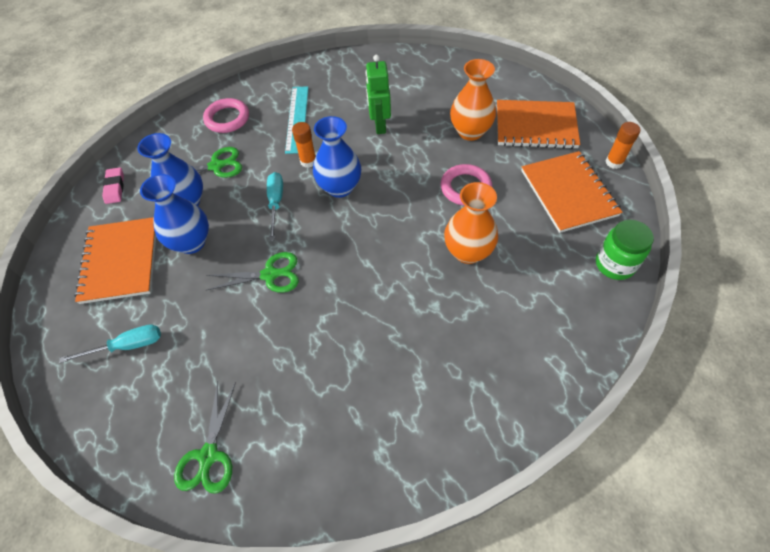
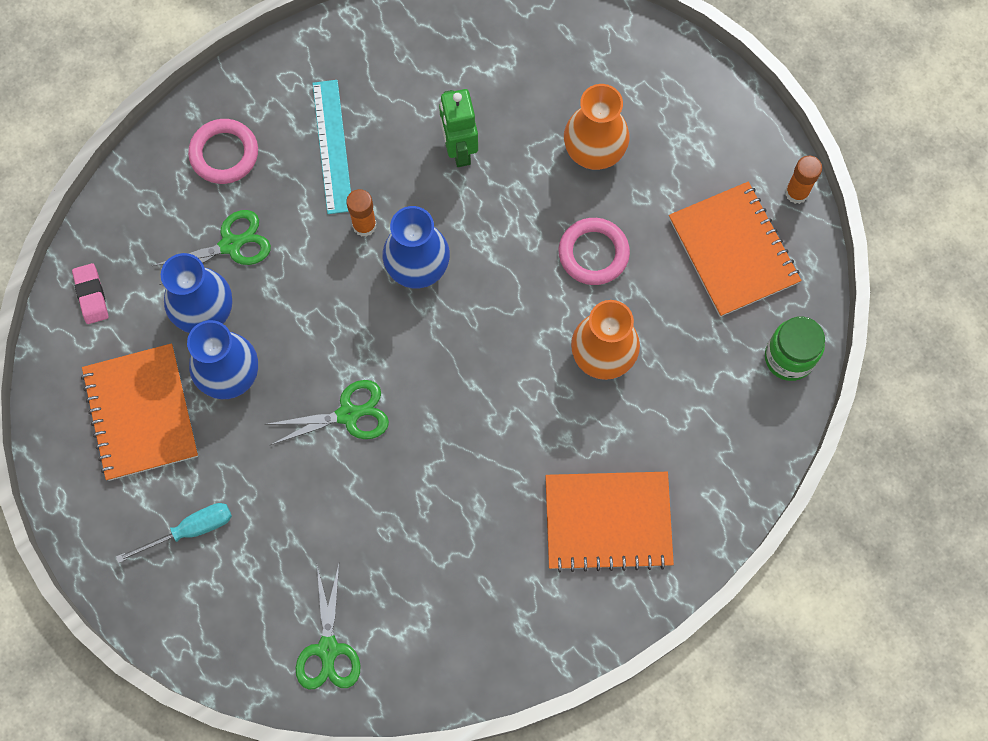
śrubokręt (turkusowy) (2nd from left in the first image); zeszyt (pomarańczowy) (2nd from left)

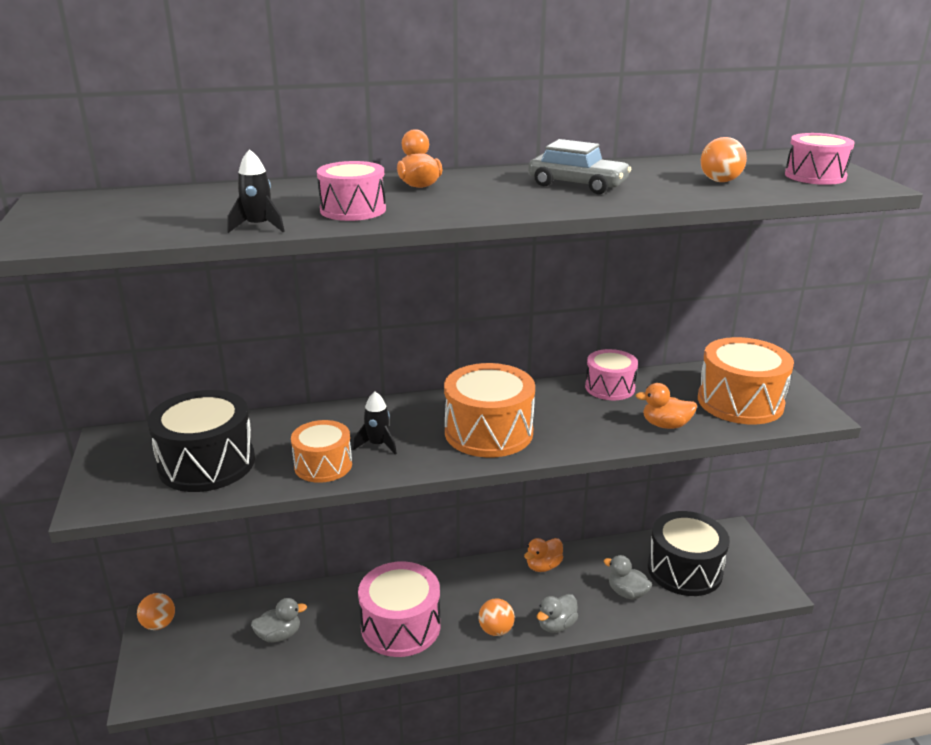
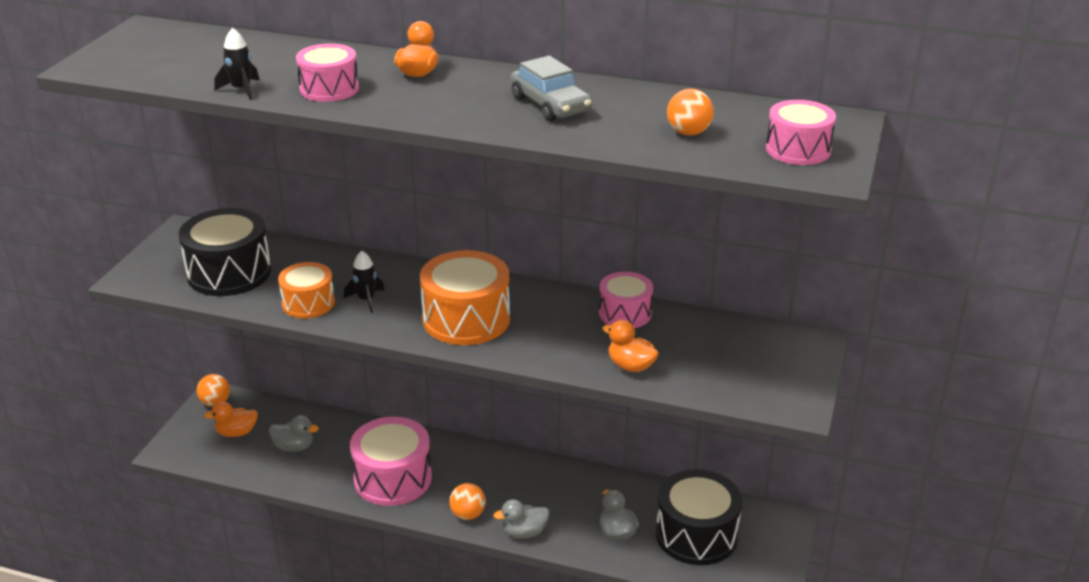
kaczka (pomarańczowy) (1st from left); bęben (pomarańczowy) (3rd from left in the first image)

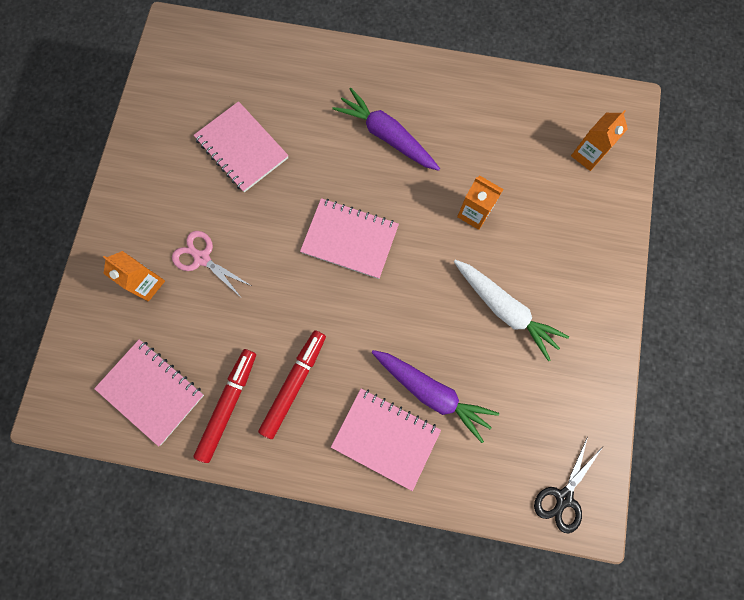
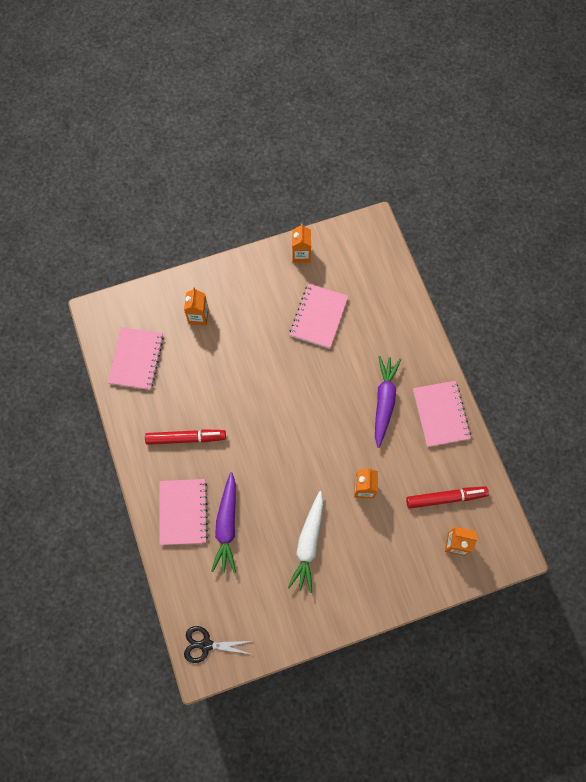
nożyczki (różowy); flamaster (czerwony) (2nd from left); zeszyt (różowy) (4th from left); karton mleka (pomarańczowy) (2nd from left)

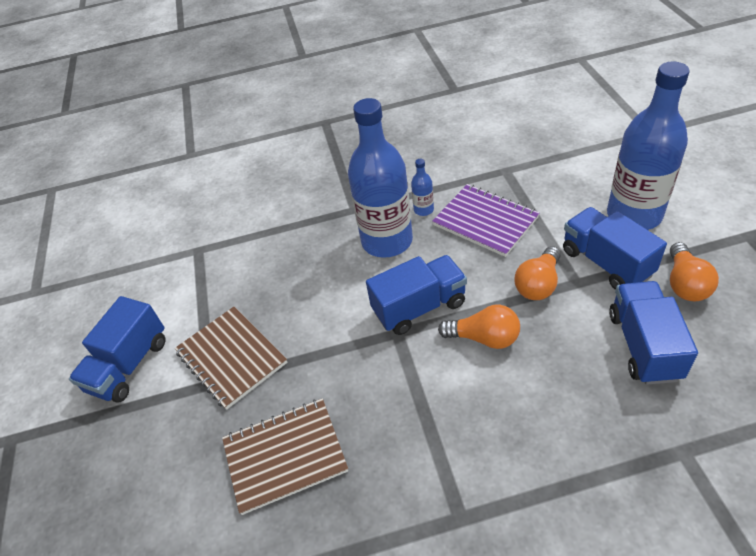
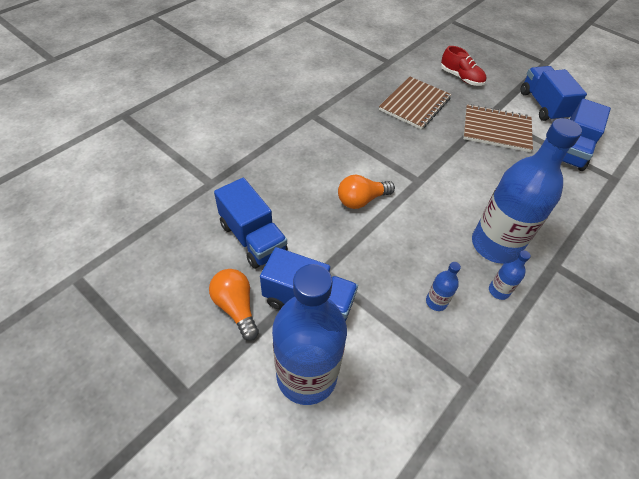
ciężarówka (niebieski) (4th from left); butelka (niebieski) (2nd from left); żarówka (pomarańczowy) (2nd from left in the first image); but (czerwony)

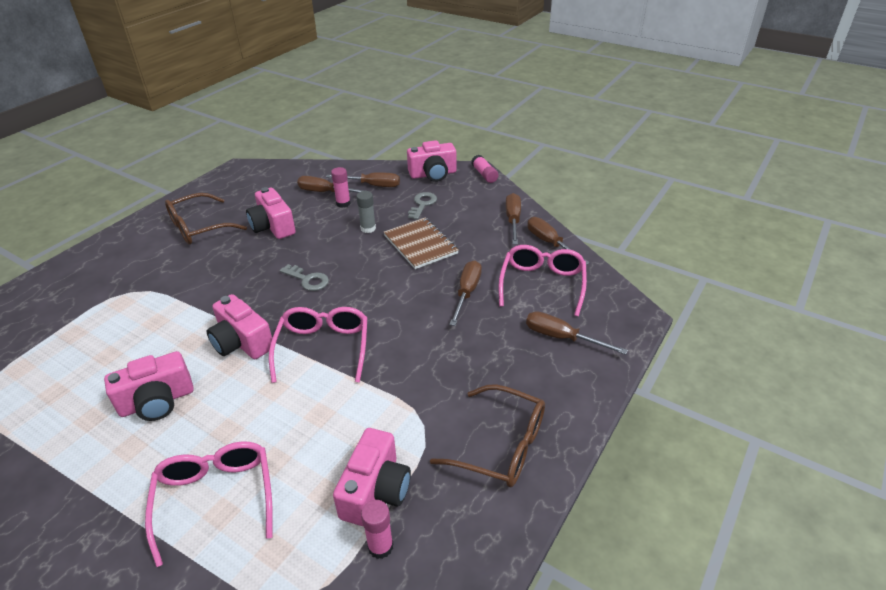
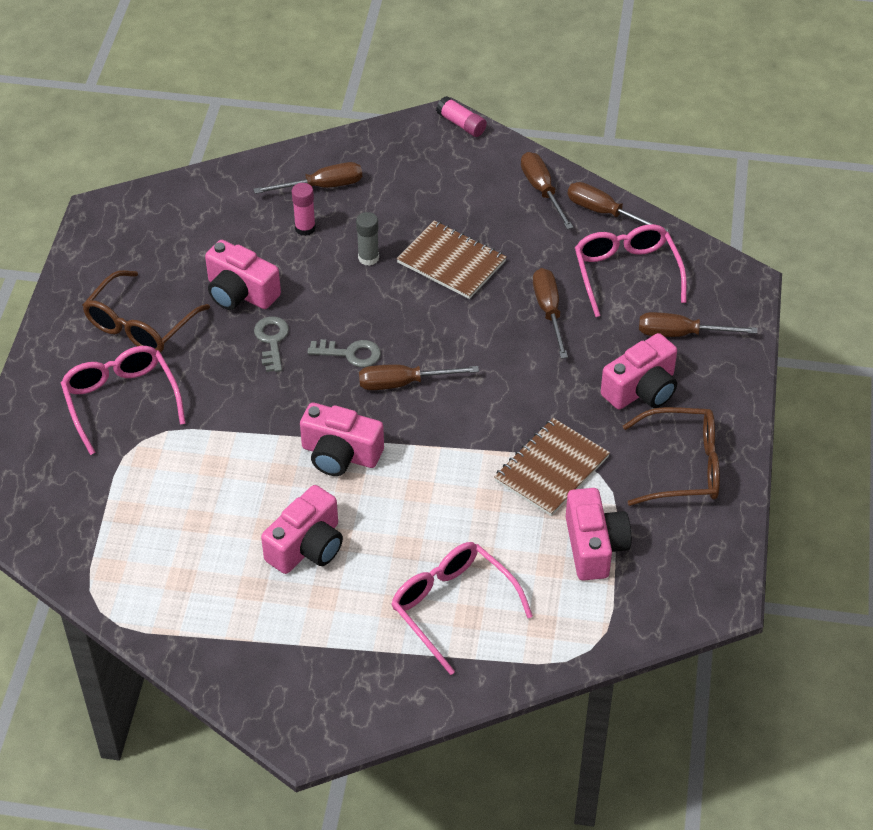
okulary (różowy) (1st from left); śrubokręt (brązowy) (2nd from left); klej w sztyfcie (różowy) (2nd from left in the first image); aparat fotograficzny (różowy) (5th from left); klucz (szary) (1st from left); zeszyt (brązowy) (2nd from left)

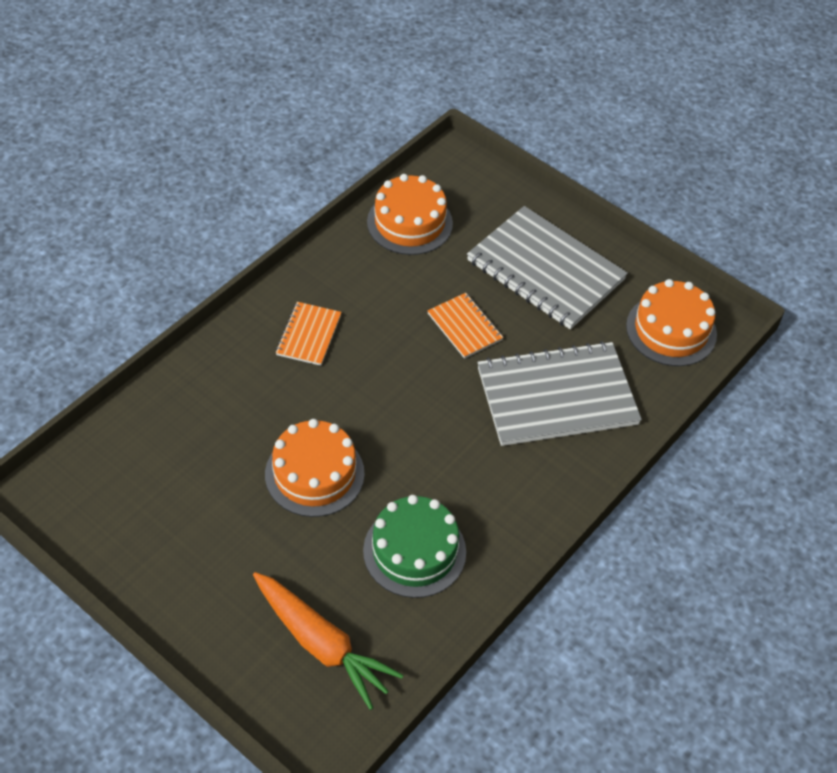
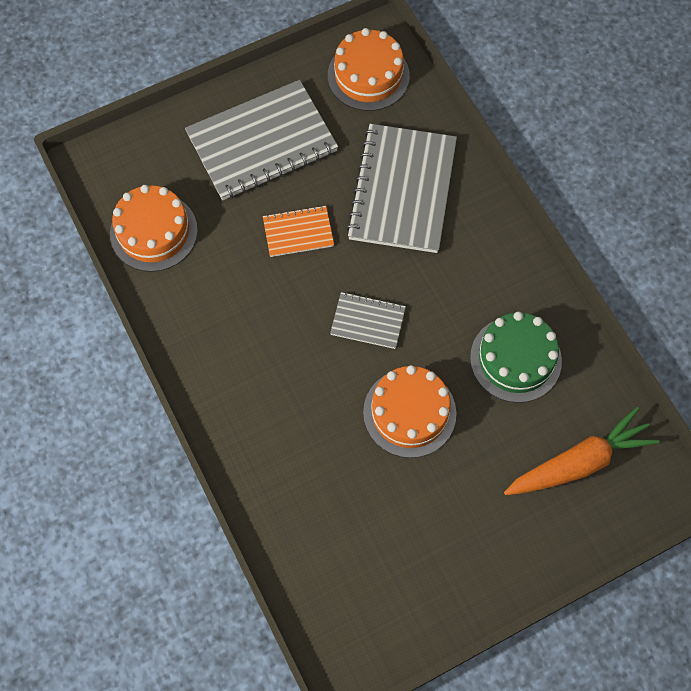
zeszyt (pomarańczowy) (1st from left in the first image); zeszyt (szary) (2nd from left)

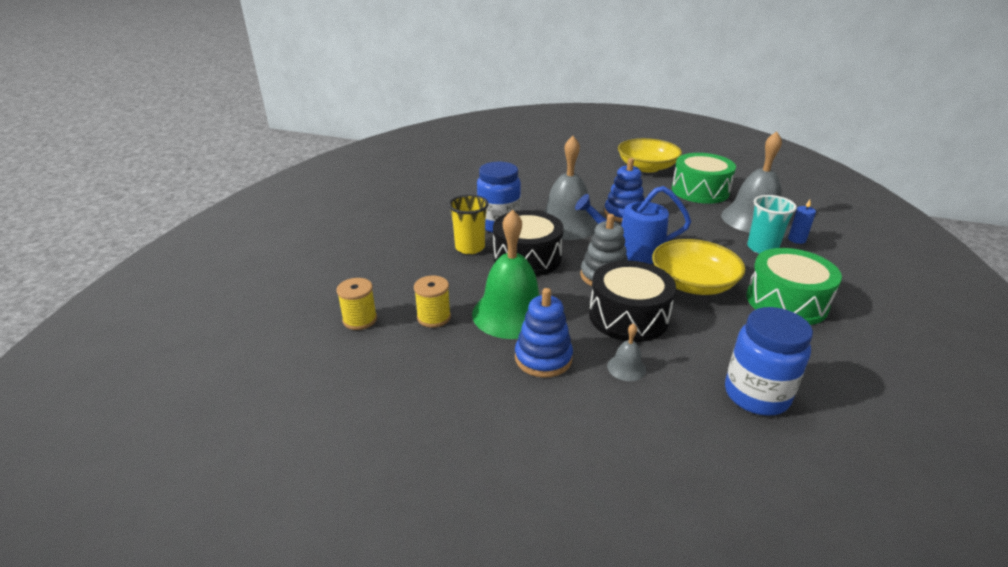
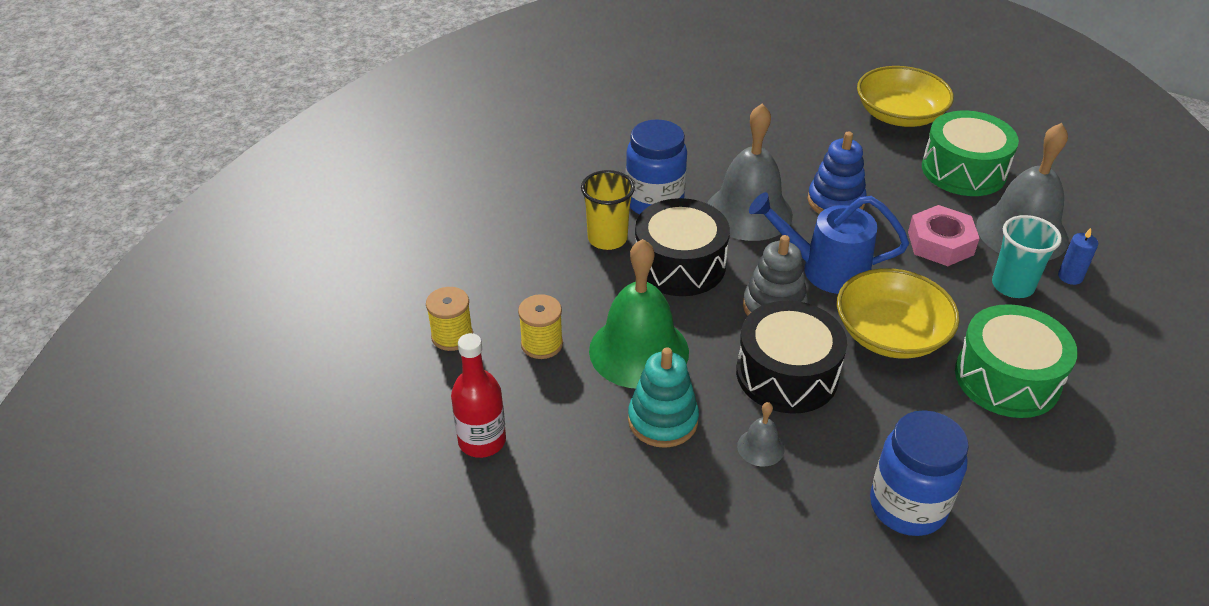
zabawka nakładanka (turkusowy); butelka (czerwony); nakrętka (różowy)

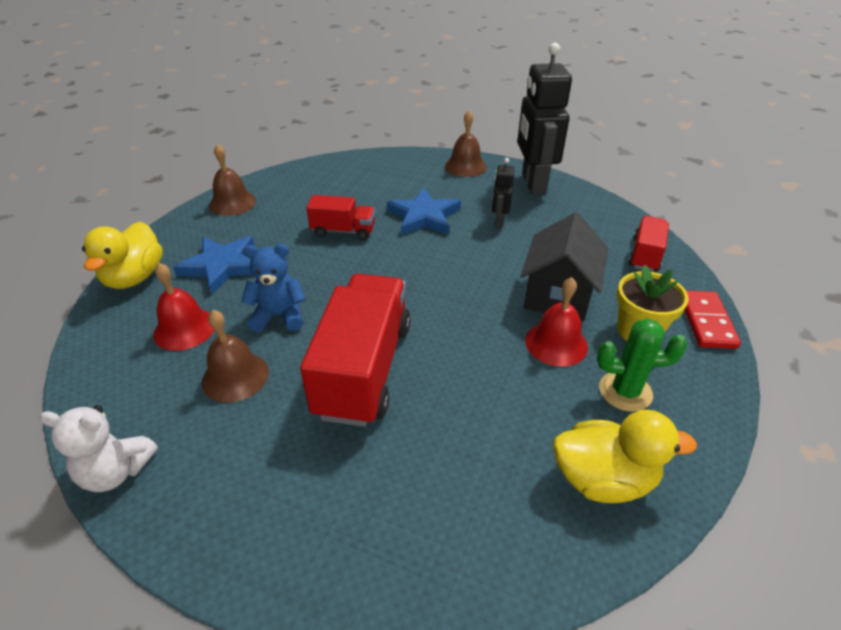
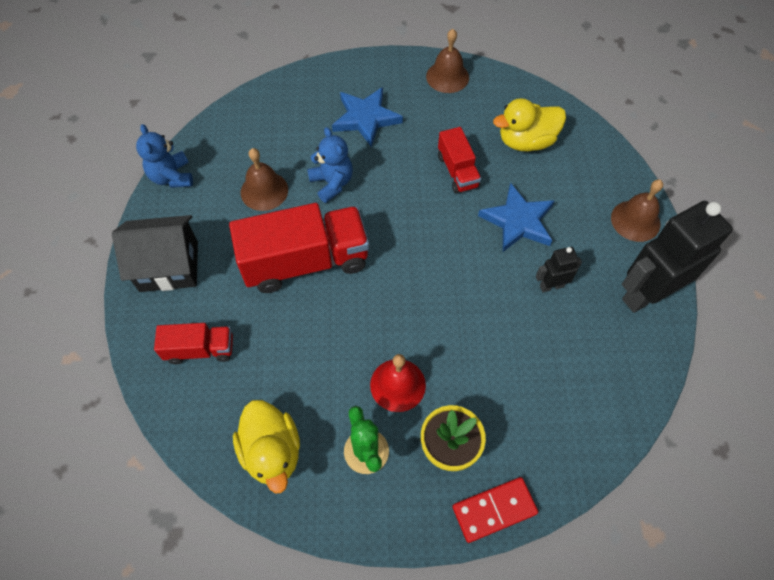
miś (niebieski) (1st from left); kaczka (żółty) (2nd from left); dzwonek (czerwony) (1st from left in the first image); domek (czarny); ciężarówka (czerwony) (1st from left)

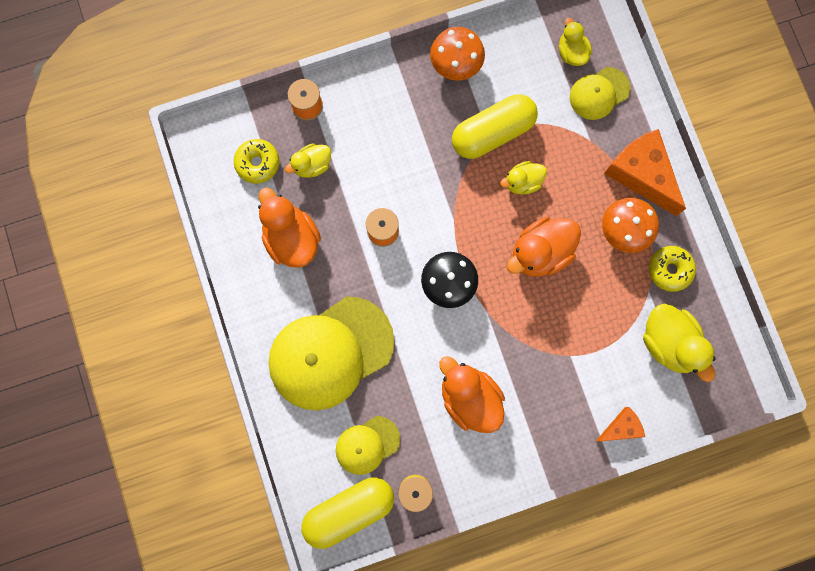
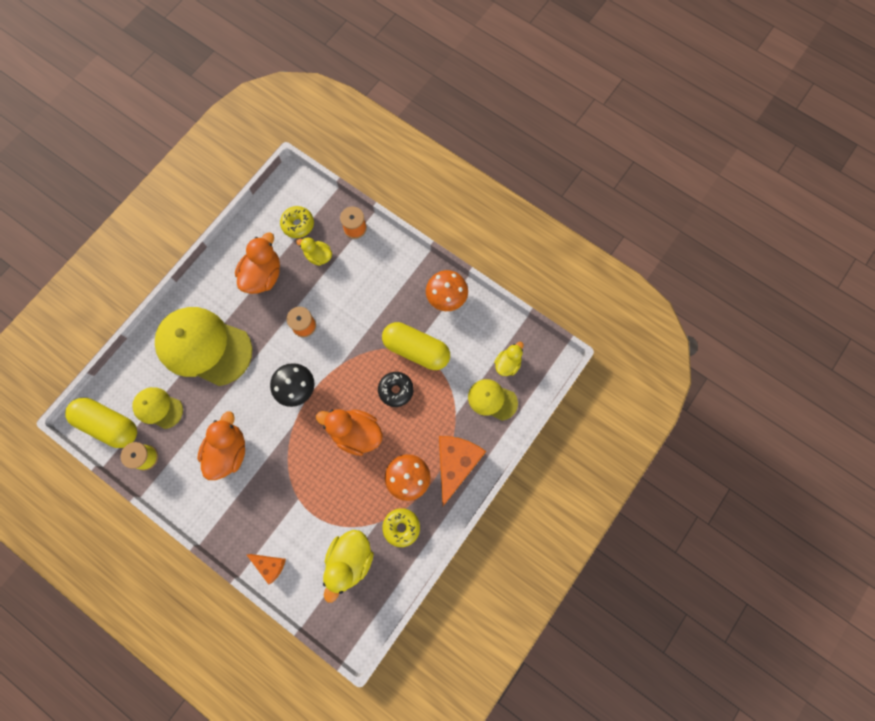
donut (czarny)

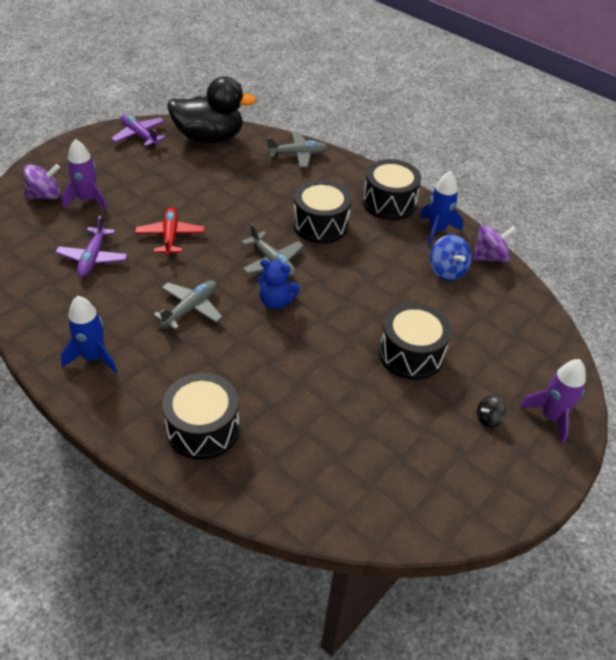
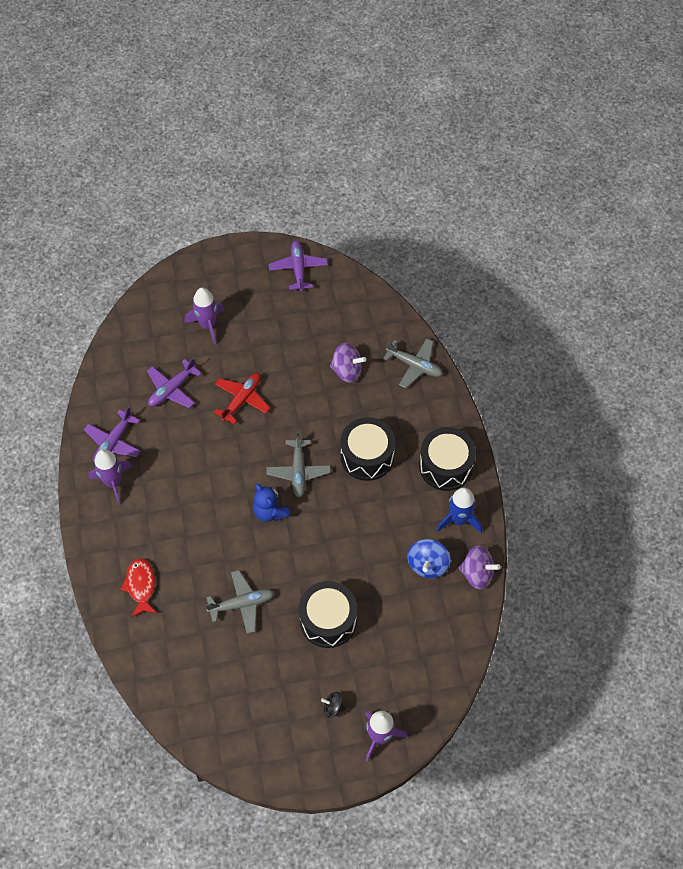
bączek (fioletowy) (1st from left); rakieta (fioletowy) (1st from left); samolot (szary) (1st from left); ryba (czerwony); kaczka (czarny); samolot (fioletowy) (1st from left)

